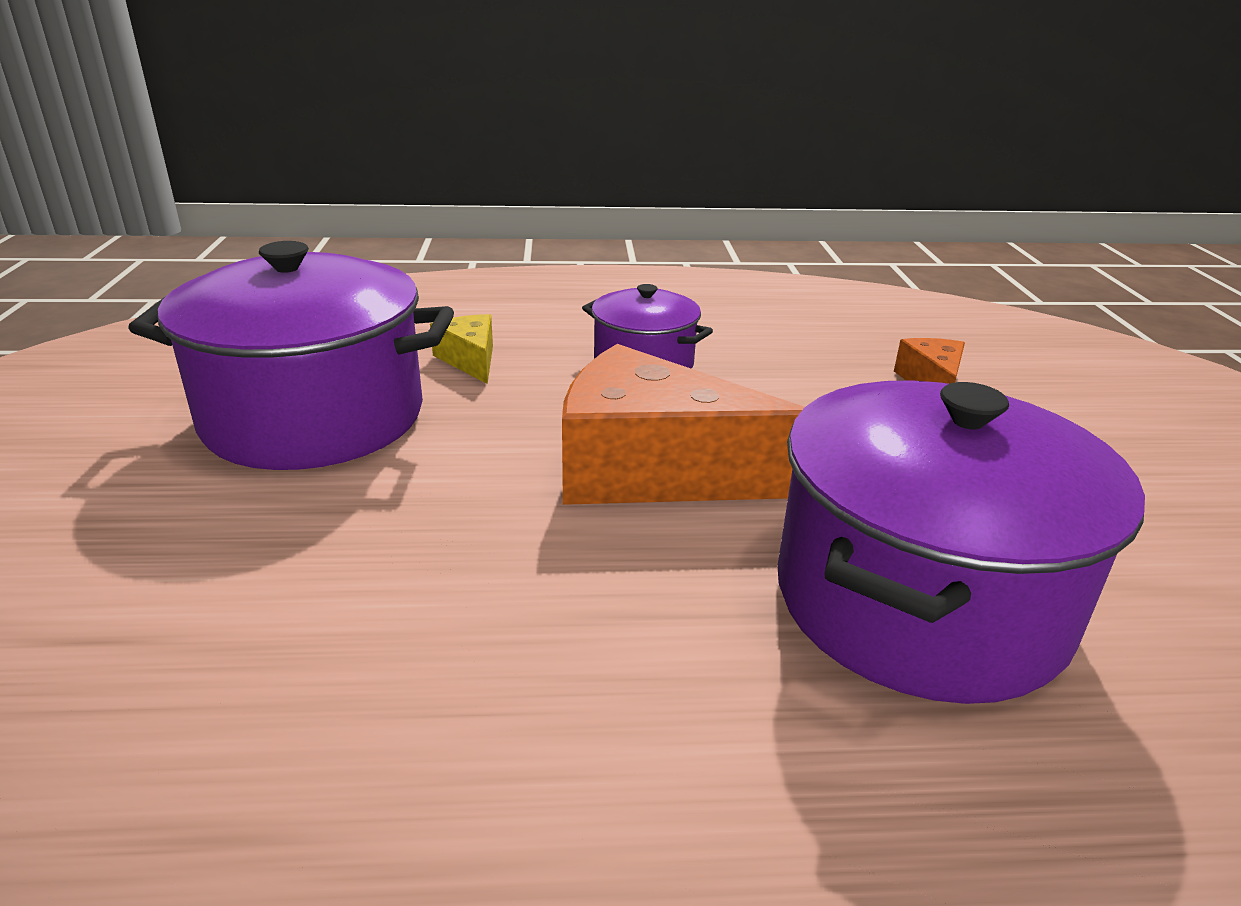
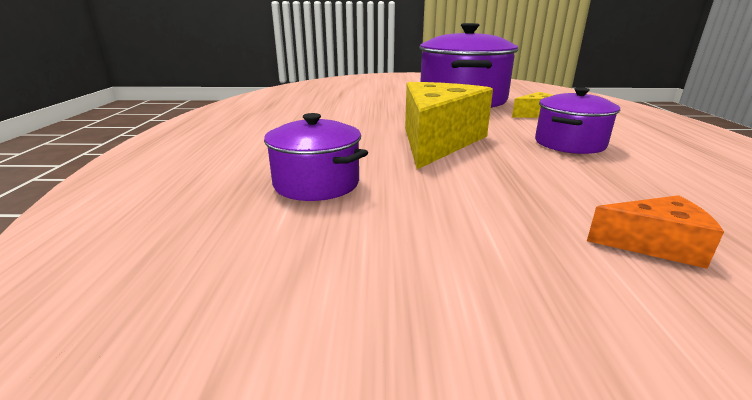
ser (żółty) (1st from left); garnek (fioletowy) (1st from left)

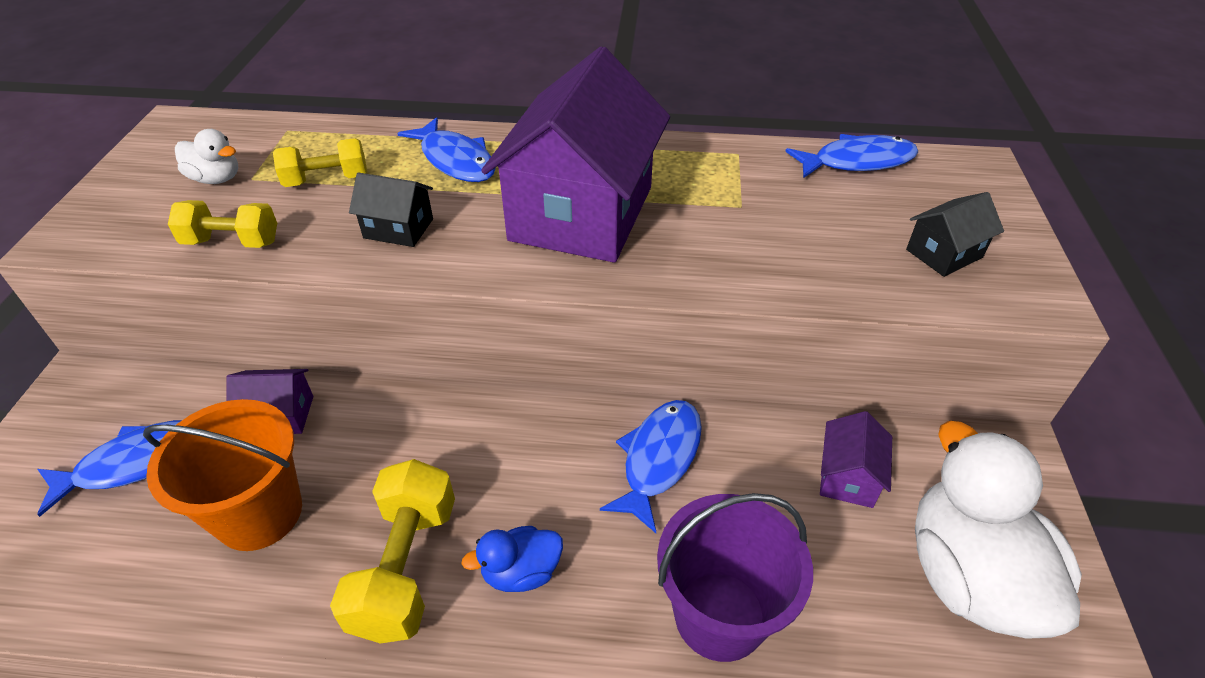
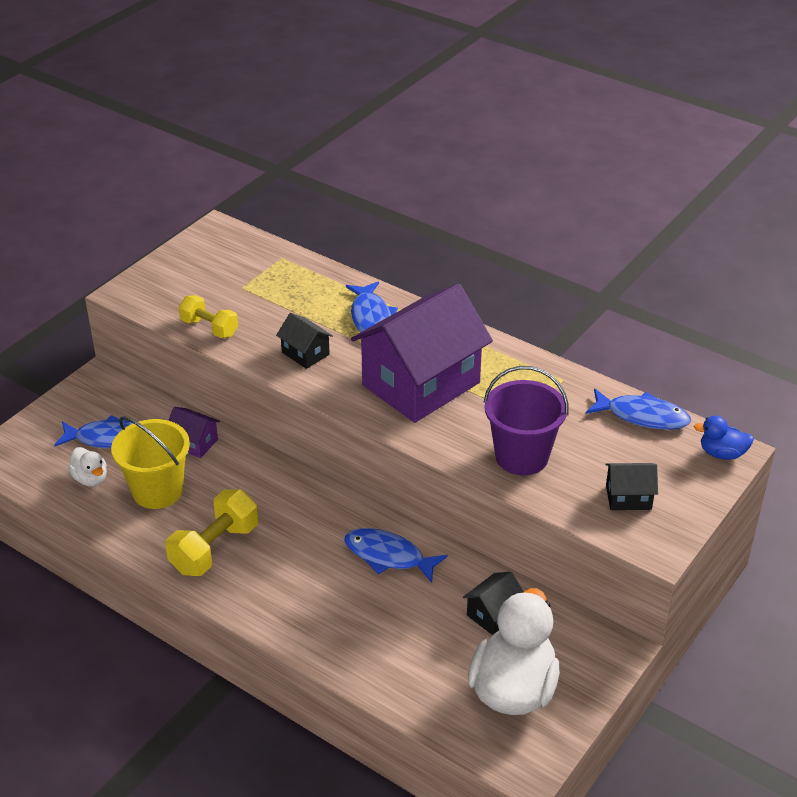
wiadro (żółty); kaczka (biały) (1st from left); hantel (żółty) (2nd from left in the first image); kaczka (niebieski); ryba (niebieski) (3rd from left); wiadro (fioletowy); domek (czarny) (2nd from left)

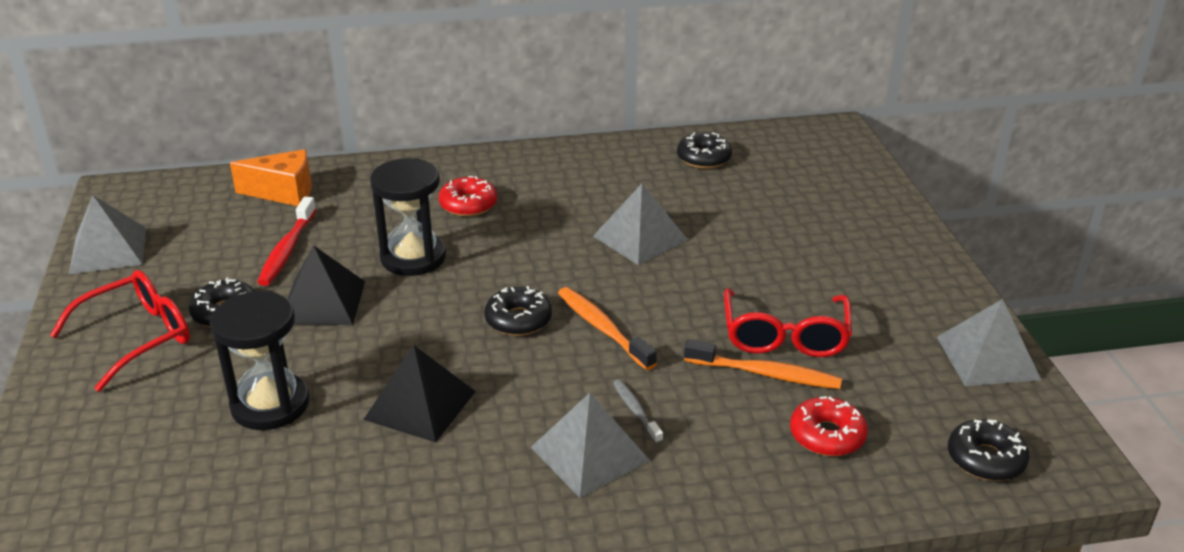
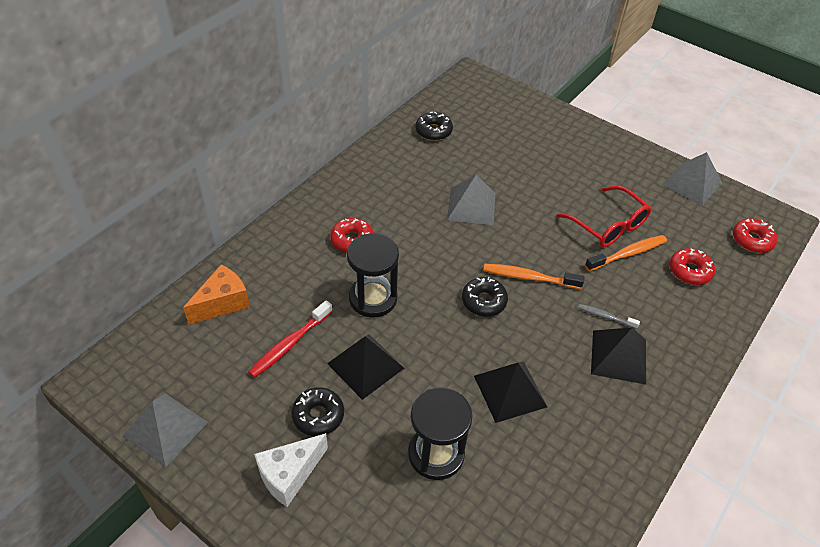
ser (biały); szczoteczka do zębów (czerwony); piramida (czarny) (3rd from left); donut (czerwony) (3rd from left)

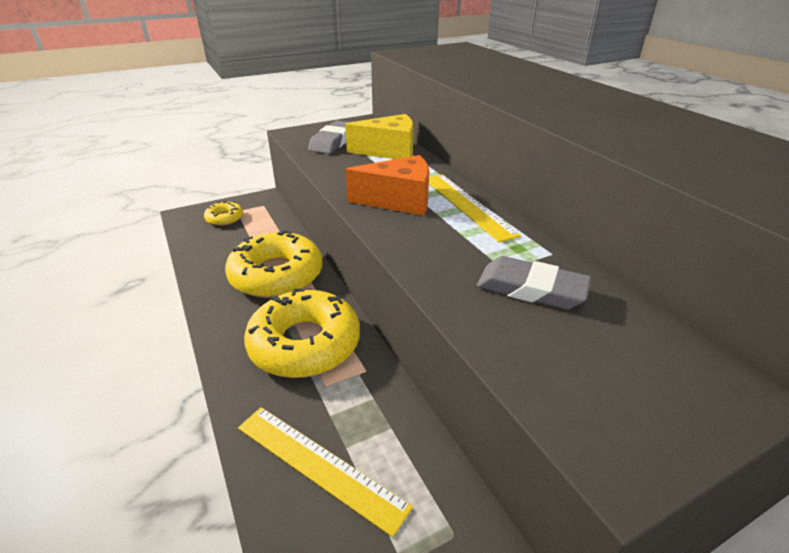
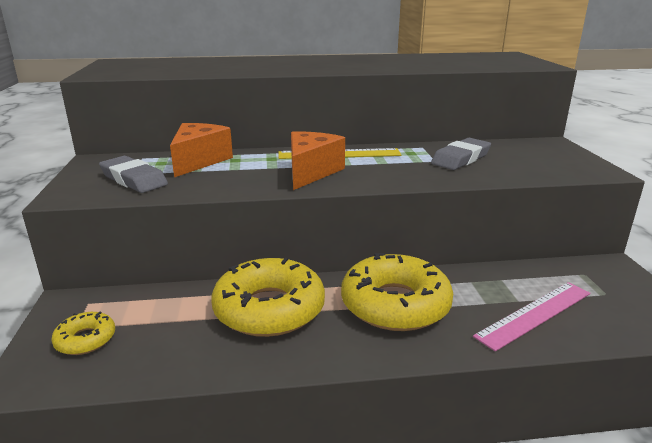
linijka (różowy); ser (pomarańczowy) (1st from left)

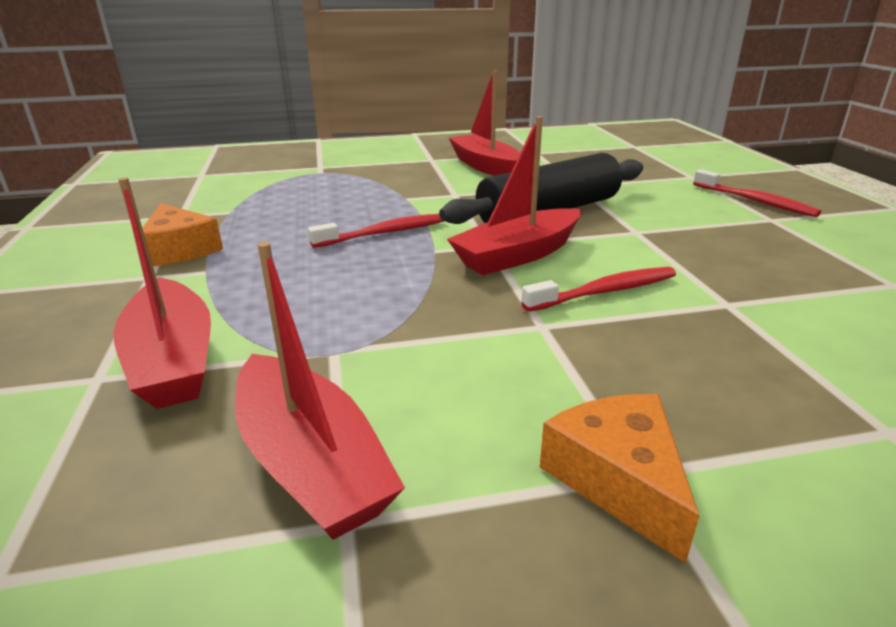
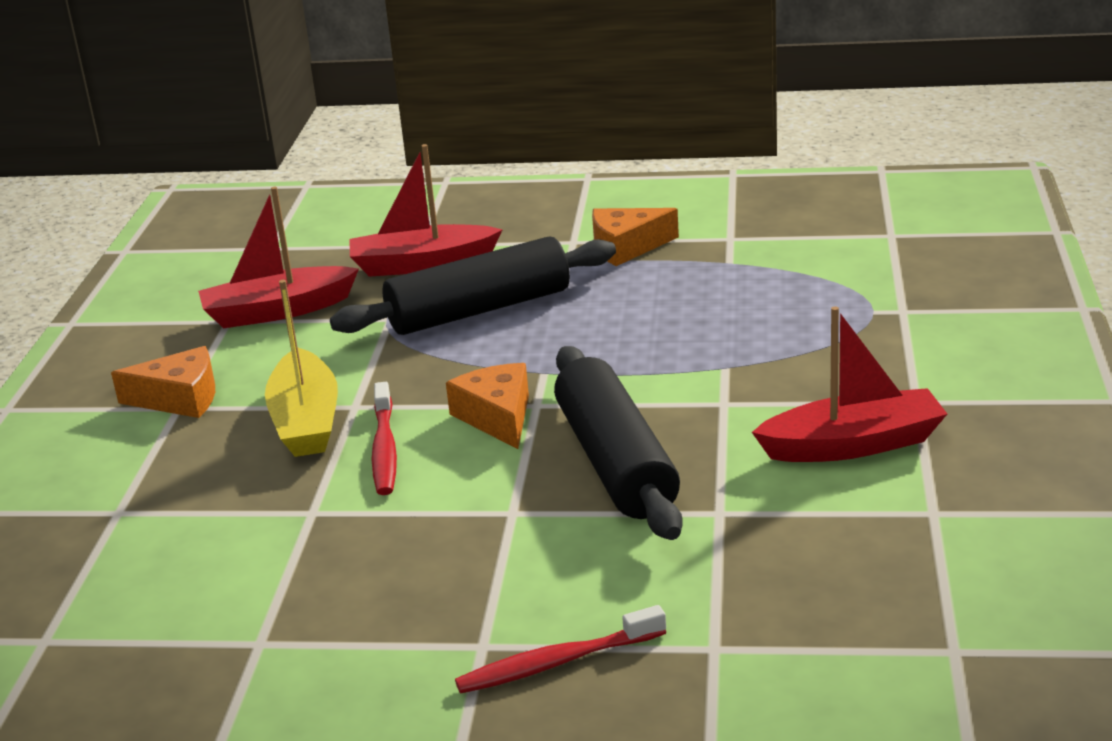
szczoteczka do zębów (czerwony) (1st from left in the first image); ser (pomarańczowy) (2nd from left); łódka (żółty); wałek do ciasta (czarny) (1st from left)

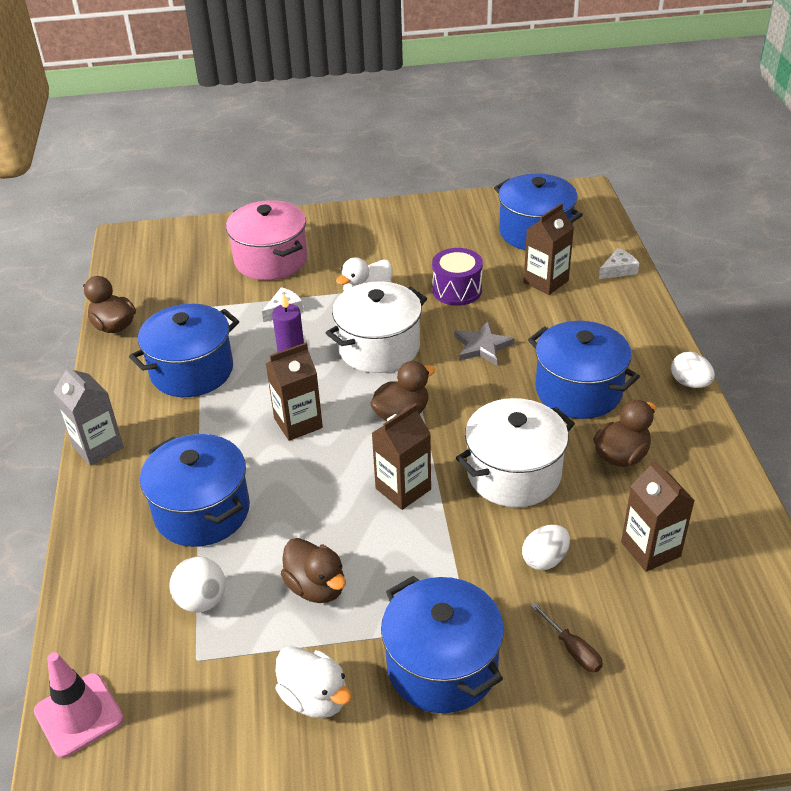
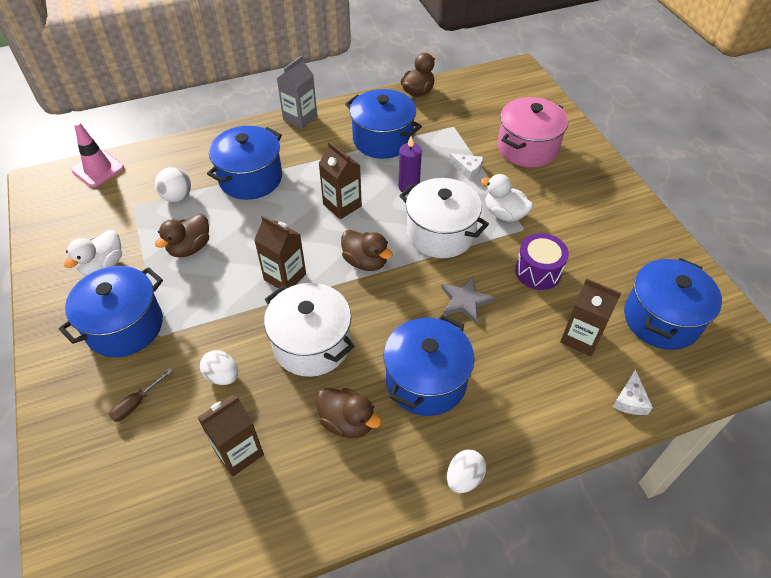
ser (biały) (2nd from left)

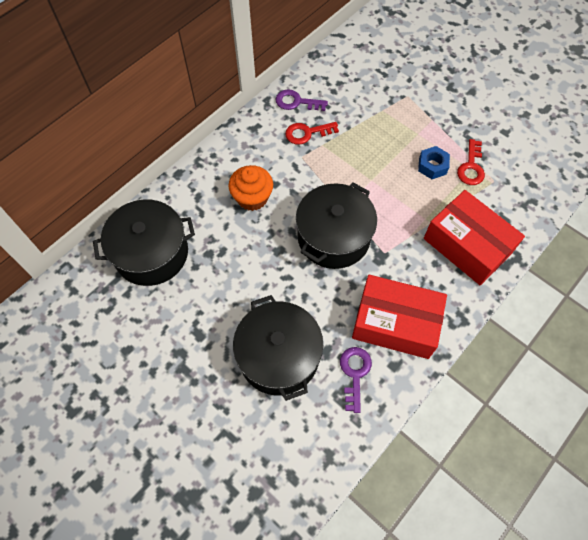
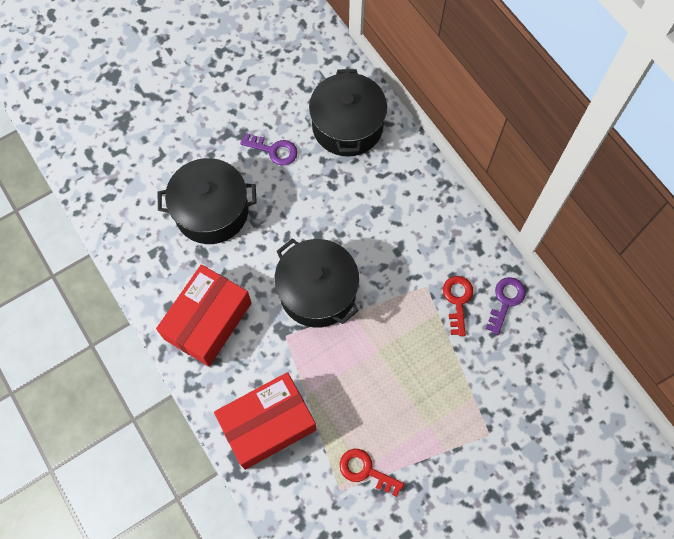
muffinka (pomarańczowy); klucz (fioletowy) (1st from left); nakrętka (niebieski)

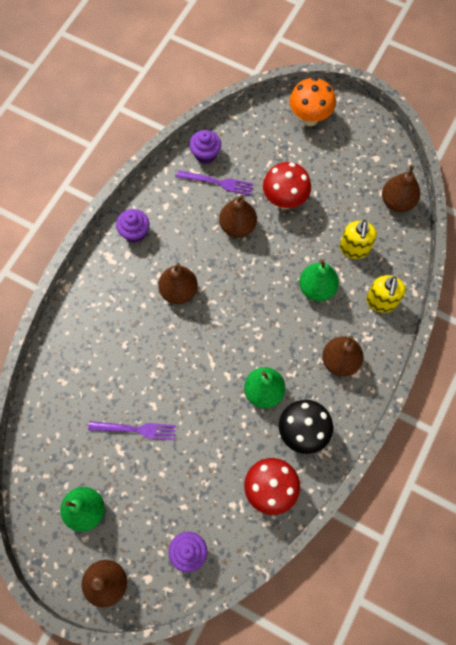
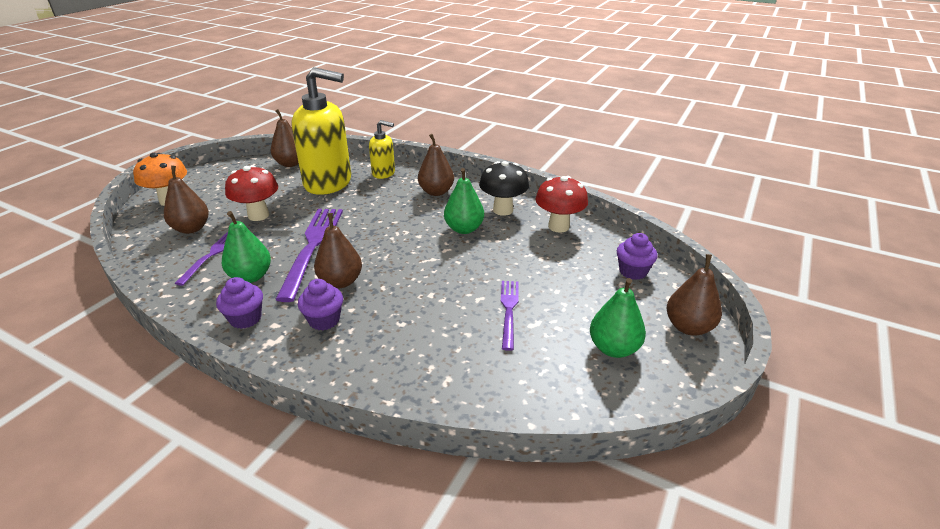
muffinka (fioletowy) (2nd from left); gruszka (brązowy) (1st from left); gruszka (zielony) (1st from left); dozownik mydła (żółty) (1st from left); widelec (fioletowy) (2nd from left)

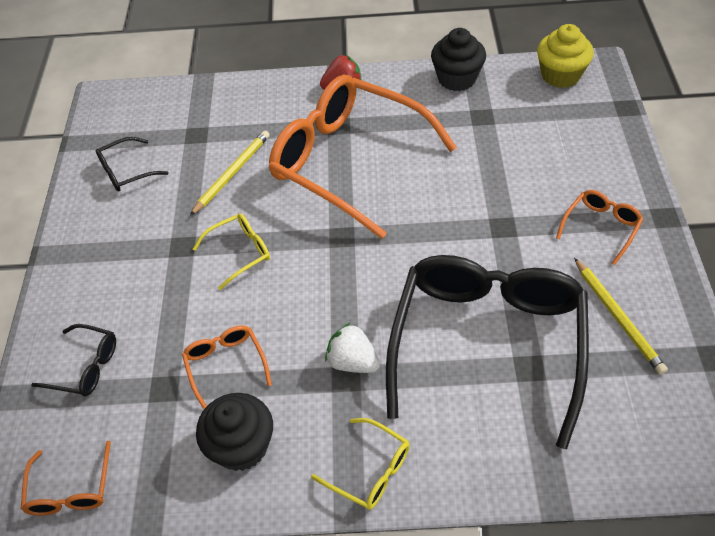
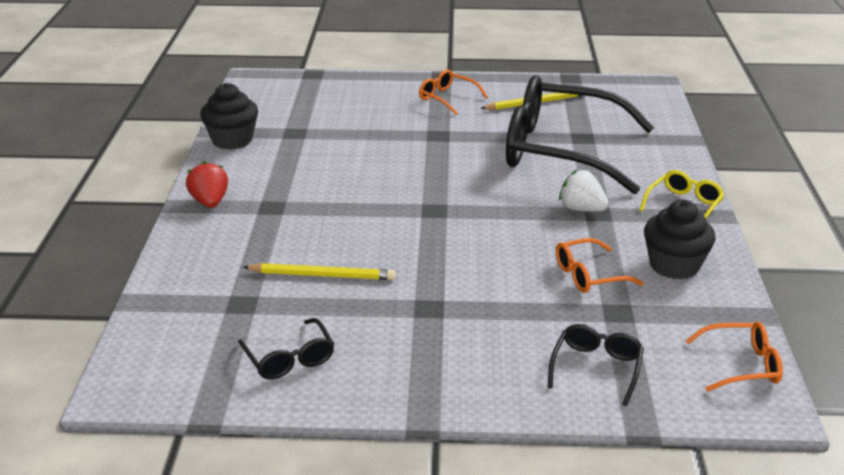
ołówek (żółty) (1st from left); okulary (żółty) (1st from left in the first image); okulary (pomarańczowy) (3rd from left in the first image); truskawka (biały); muffinka (żółty)

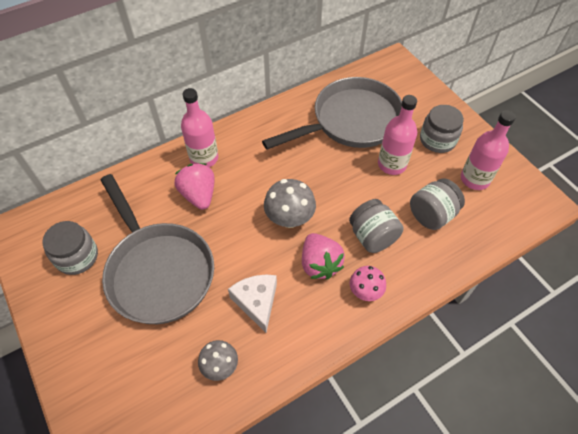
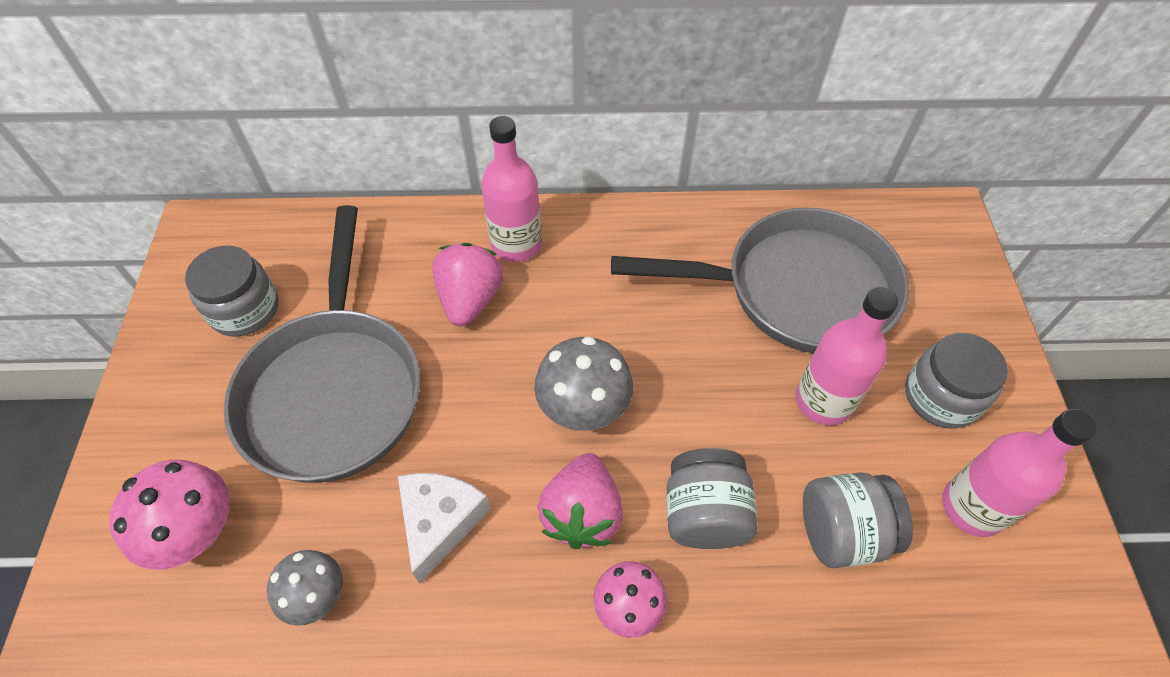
grzyb (różowy) (1st from left)

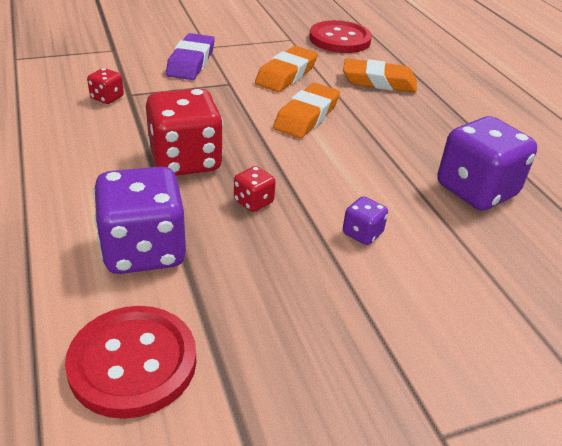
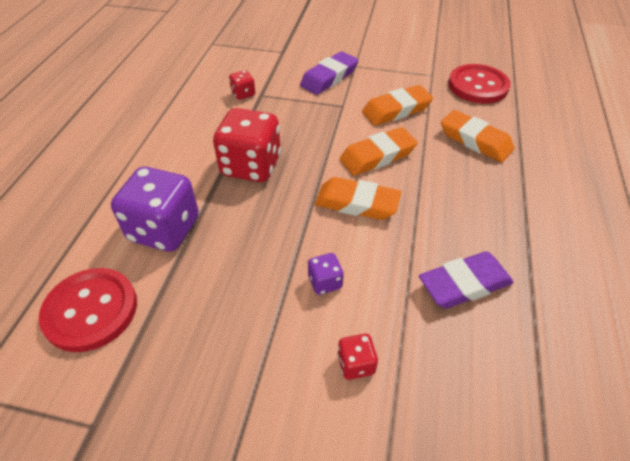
kostka do gry (czerwony) (3rd from left); gumka do mazania (fioletowy) (2nd from left); gumka do mazania (pomarańczowy) (1st from left)

